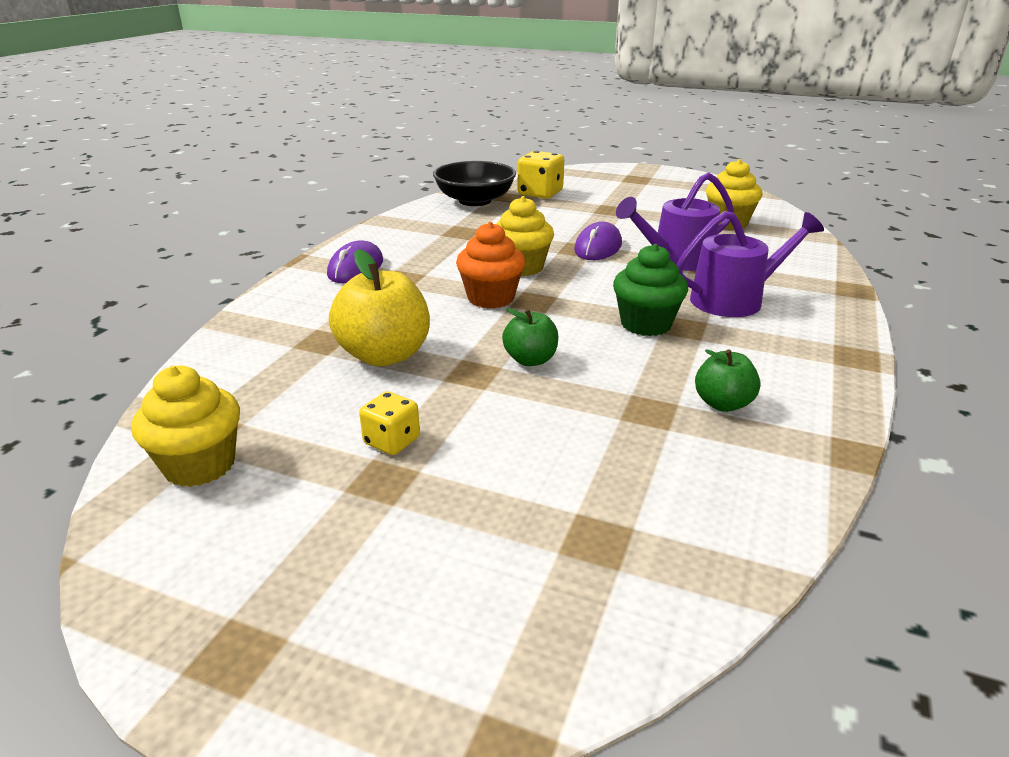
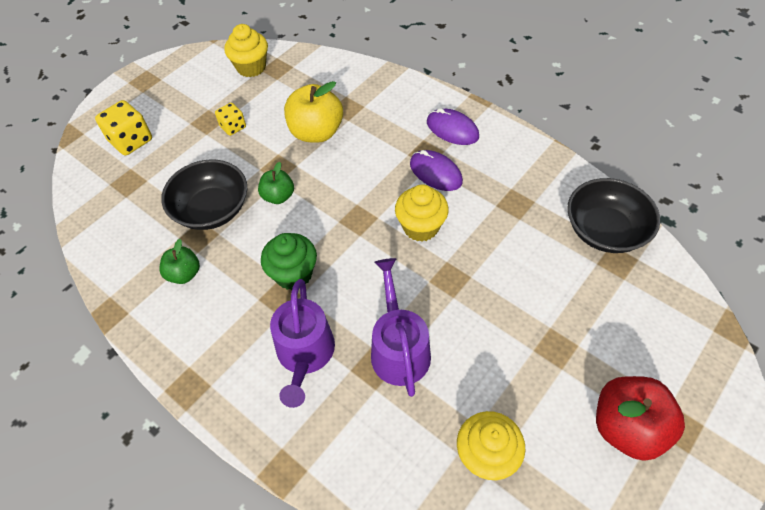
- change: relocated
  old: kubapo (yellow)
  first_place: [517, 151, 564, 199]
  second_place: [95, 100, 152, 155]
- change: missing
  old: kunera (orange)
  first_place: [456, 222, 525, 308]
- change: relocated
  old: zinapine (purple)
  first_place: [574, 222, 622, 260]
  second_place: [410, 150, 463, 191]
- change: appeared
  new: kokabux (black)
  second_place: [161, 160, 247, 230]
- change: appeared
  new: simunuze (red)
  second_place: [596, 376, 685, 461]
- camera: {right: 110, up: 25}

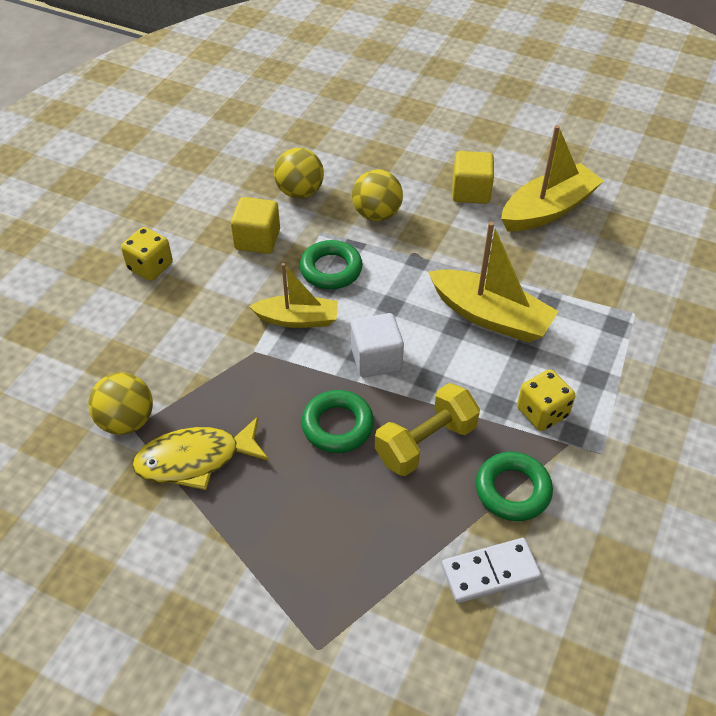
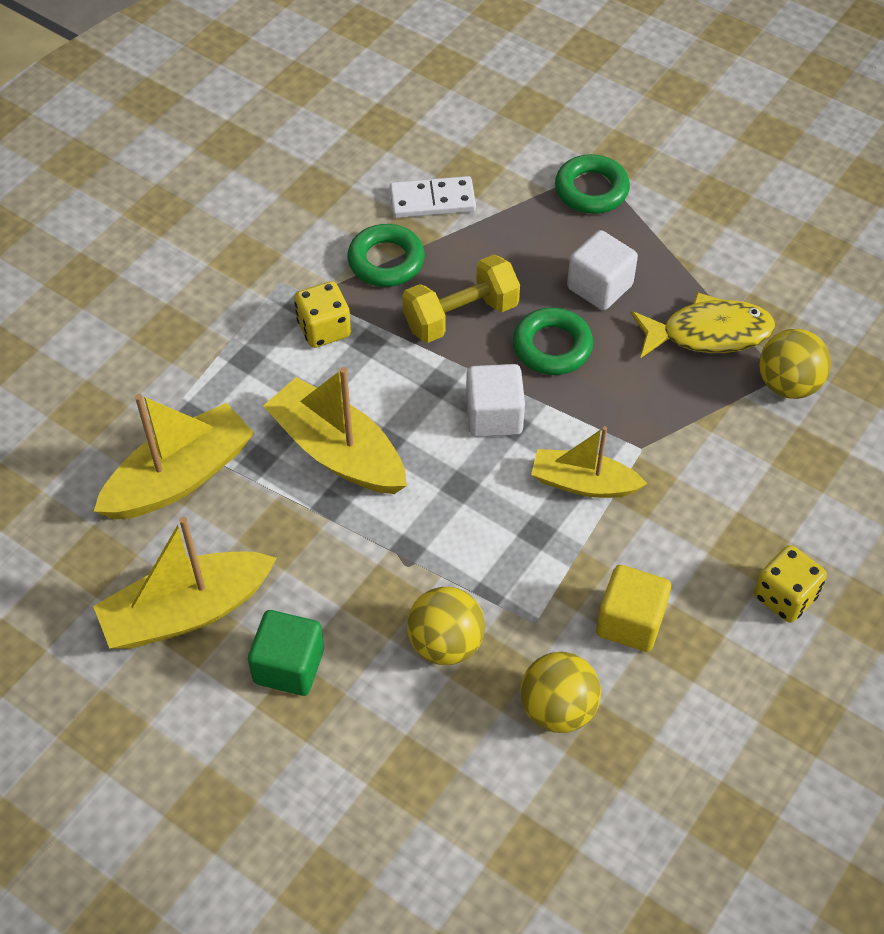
- change: colour
  old: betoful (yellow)
  new: betoful (green)
  first_place: [452, 151, 494, 204]
  second_place: [248, 610, 324, 696]
- change: relocated
  old: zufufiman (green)
  first_place: [300, 240, 363, 289]
  second_place: [555, 154, 630, 214]
- change: appeared
  new: betoful (white)
  second_place: [567, 230, 638, 310]
- change: appeared
  new: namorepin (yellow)
  second_place: [94, 394, 254, 520]
- camera: {right: -170, up: 5}

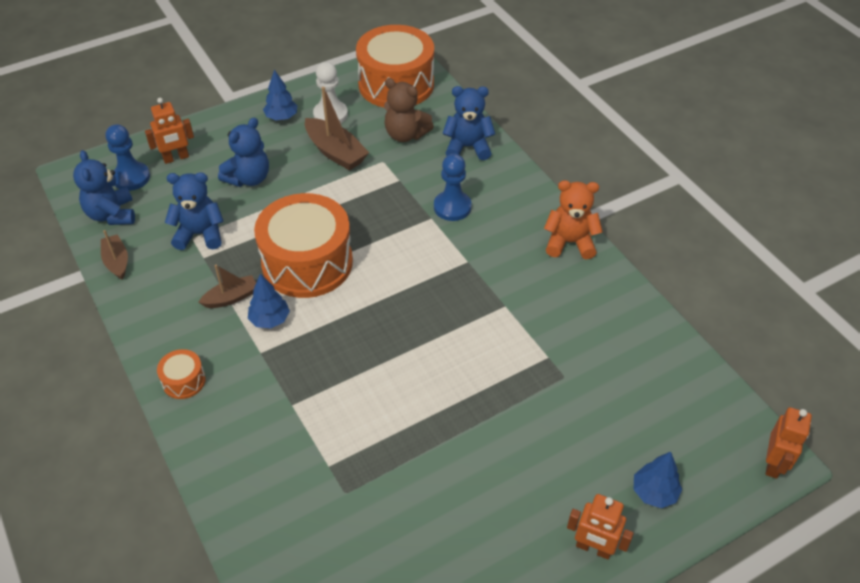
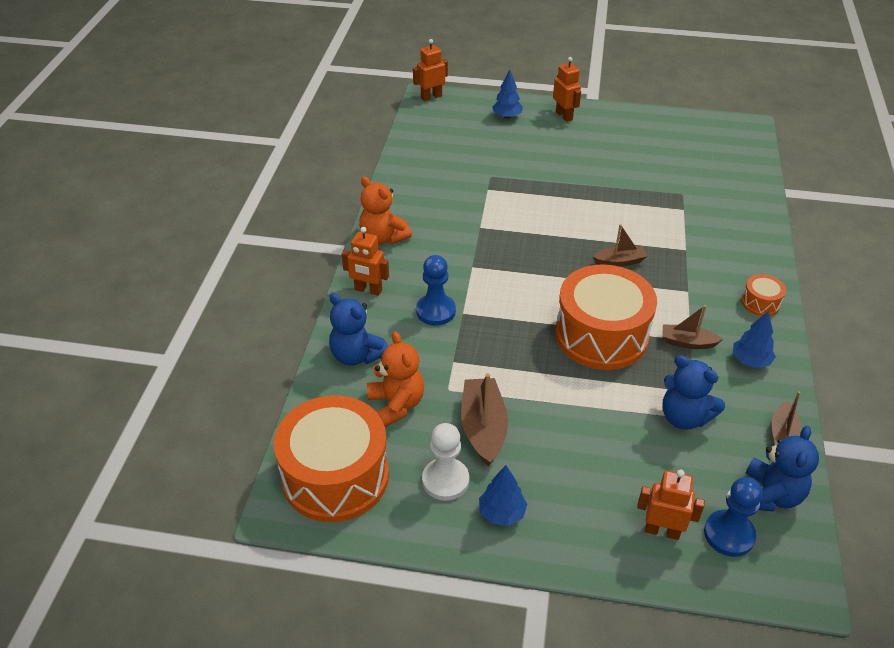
- change: colour
  old: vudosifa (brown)
  new: vudosifa (orange)
  first_place: [384, 78, 434, 142]
  second_place: [367, 331, 424, 427]
- change: missing
  old: vudosifa (blue)
  first_place: [218, 117, 269, 187]
- change: relocated
  old: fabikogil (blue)
  first_place: [248, 274, 290, 329]
  second_place: [733, 311, 776, 368]
- change: appeared
  new: namorepin (brown)
  second_place: [593, 224, 647, 267]
- change: appeared
  new: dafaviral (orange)
  second_place: [342, 227, 389, 296]
- camera: {right: -140, up: -5}

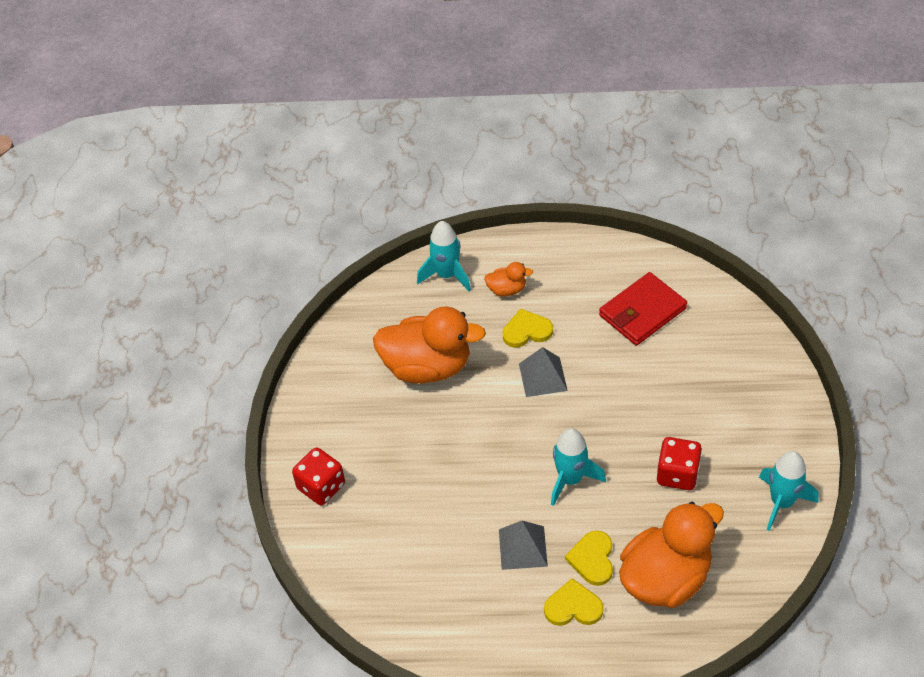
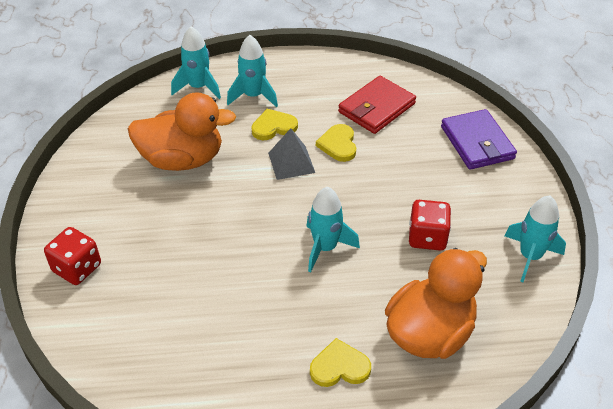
- change: exchanged
  old: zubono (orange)
  new: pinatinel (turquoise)
  first_place: [484, 262, 533, 296]
  second_place: [227, 35, 278, 107]
- change: missing
  old: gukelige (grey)
  first_place: [499, 521, 548, 570]
- change: relocated
  old: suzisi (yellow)
  first_place: [565, 530, 613, 586]
  second_place: [316, 124, 356, 162]
- change: appeared
  new: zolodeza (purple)
  second_place: [441, 109, 517, 170]
- camera: {right: -10, up: -5}

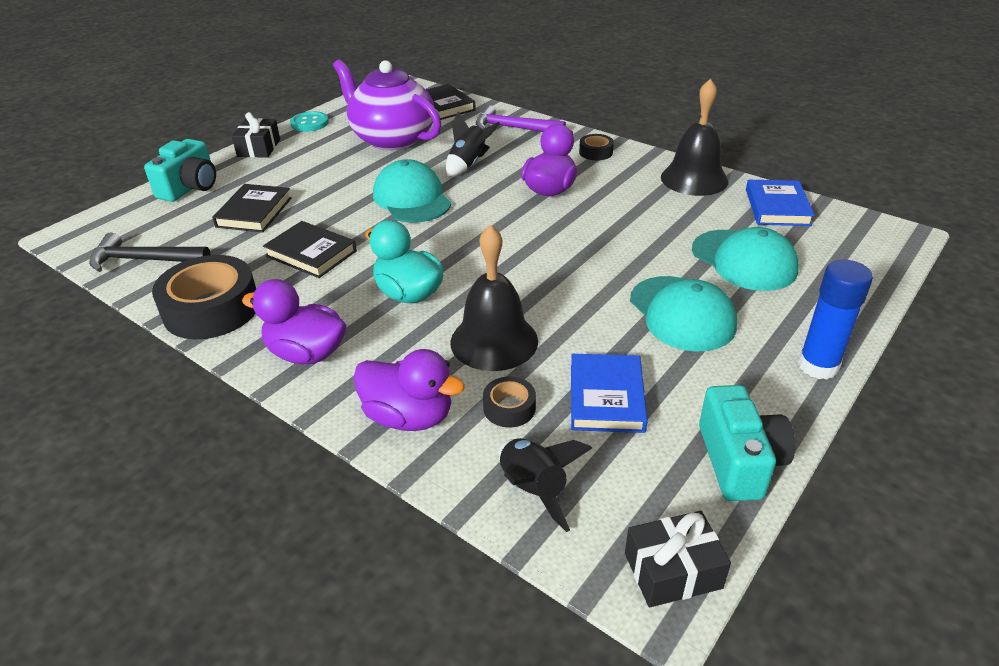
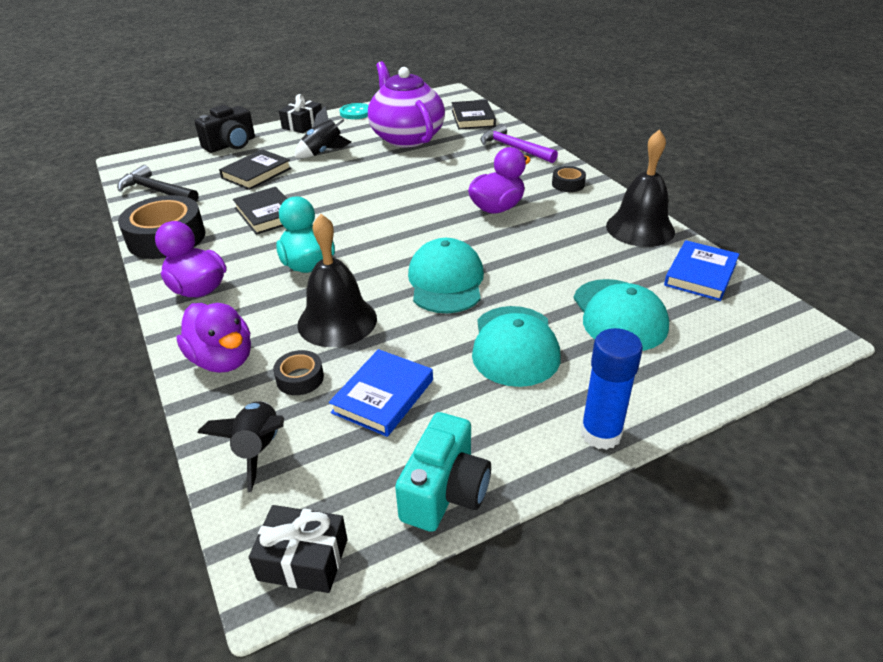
- change: relocated
  old: pinatinel (black)
  first_place: [446, 111, 500, 177]
  second_place: [294, 106, 351, 158]
- change: colour
  old: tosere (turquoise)
  new: tosere (black)
  first_place: [144, 139, 216, 202]
  second_place: [195, 105, 255, 153]
- change: relocated
  old: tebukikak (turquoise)
  first_place: [373, 159, 451, 223]
  second_place: [408, 238, 484, 313]
- camera: {right: 25, up: 0}

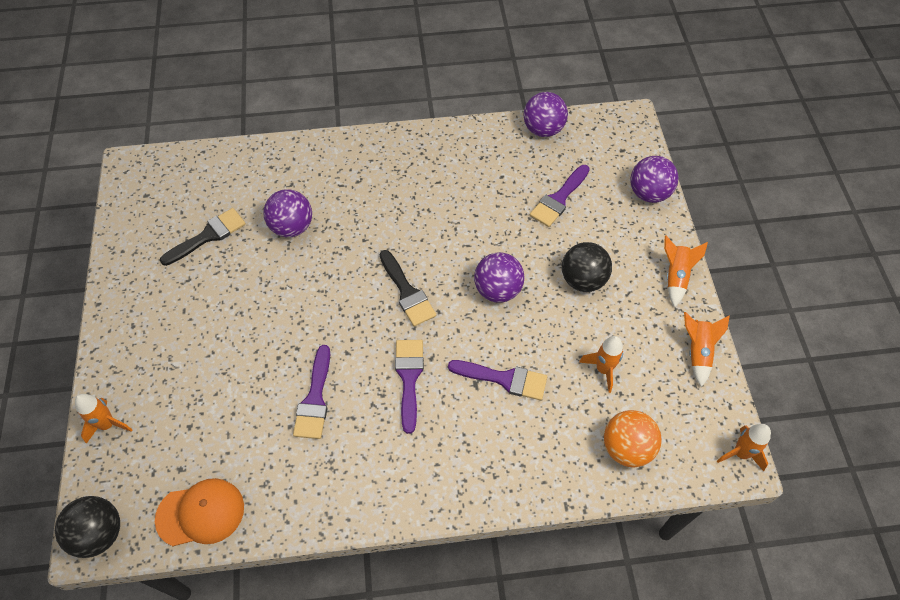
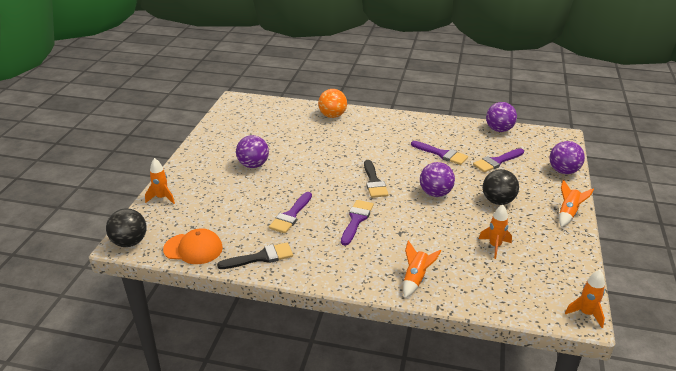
- change: relocated
  old: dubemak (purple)
  first_place: [263, 189, 312, 237]
  second_place: [236, 135, 269, 168]
- change: relocated
  old: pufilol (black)
  first_place: [160, 208, 246, 266]
  second_place: [217, 242, 293, 269]
- change: relocated
  old: pinatinel (orange)
  first_place: [684, 312, 730, 387]
  second_place: [403, 240, 441, 298]
- change: relocated
  old: pufilol (purple)
  first_place: [448, 360, 547, 400]
  second_place: [411, 141, 468, 165]
- change: relocated
  old: dubemak (orange)
  first_place: [604, 410, 661, 467]
  second_place: [318, 89, 347, 118]
- camera: {right: 20, up: -25}

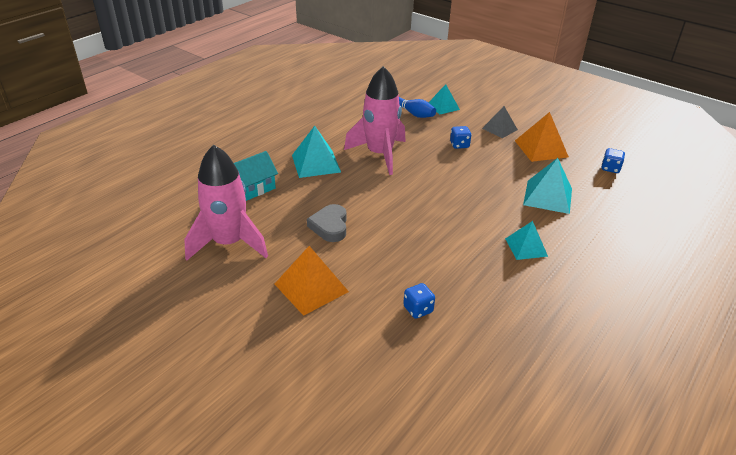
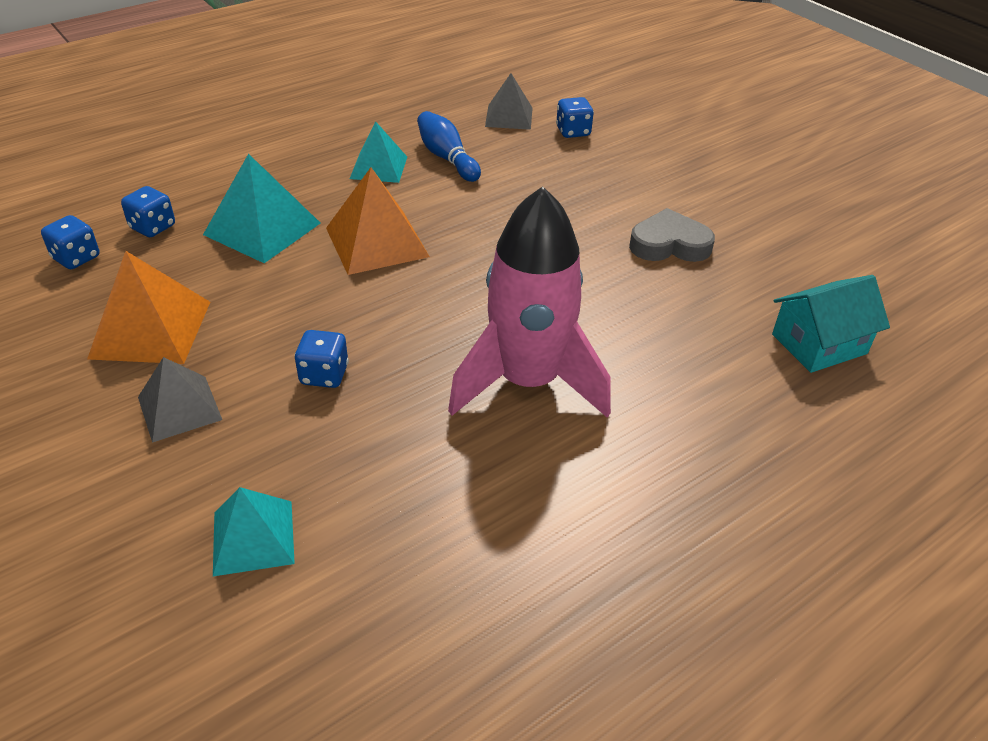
- change: relocated
  old: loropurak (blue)
  first_place: [399, 97, 436, 118]
  second_place: [417, 111, 481, 182]
- change: missing
  old: gukelige (turquoise)
  first_place: [292, 126, 341, 178]
- change: missing
  old: pinatinel (pink)
  first_place: [184, 145, 268, 260]
- change: spun
  old: suzisi (grey)
  first_place: [307, 204, 347, 242]
  second_place: [629, 208, 715, 262]
  degrees: -105
- change: relocated
  old: gukelige (orange)
  first_place: [275, 246, 349, 316]
  second_place: [326, 167, 430, 275]
- change: appeared
  new: gukelige (grey)
  second_place: [485, 73, 533, 130]
- change: appeared
  new: kubapo (blue)
  second_place: [121, 186, 175, 237]
- camera: {right: -165, up: 5}

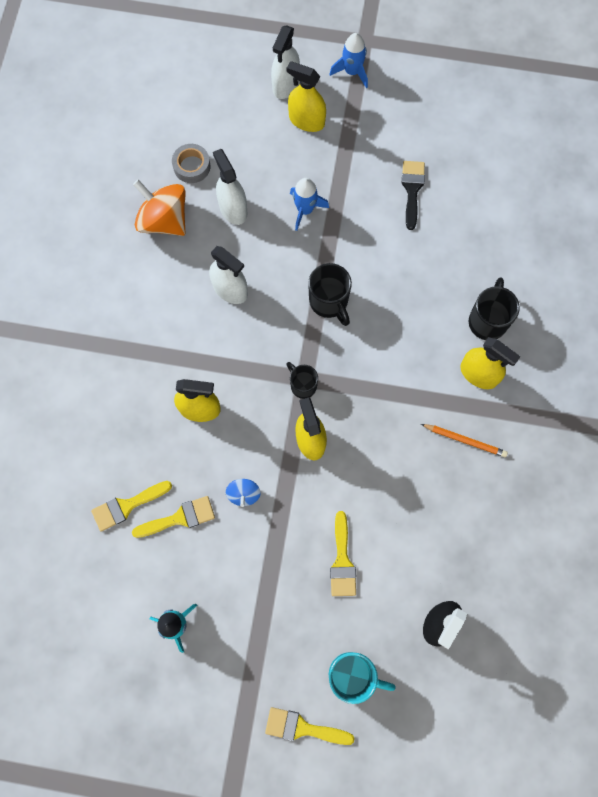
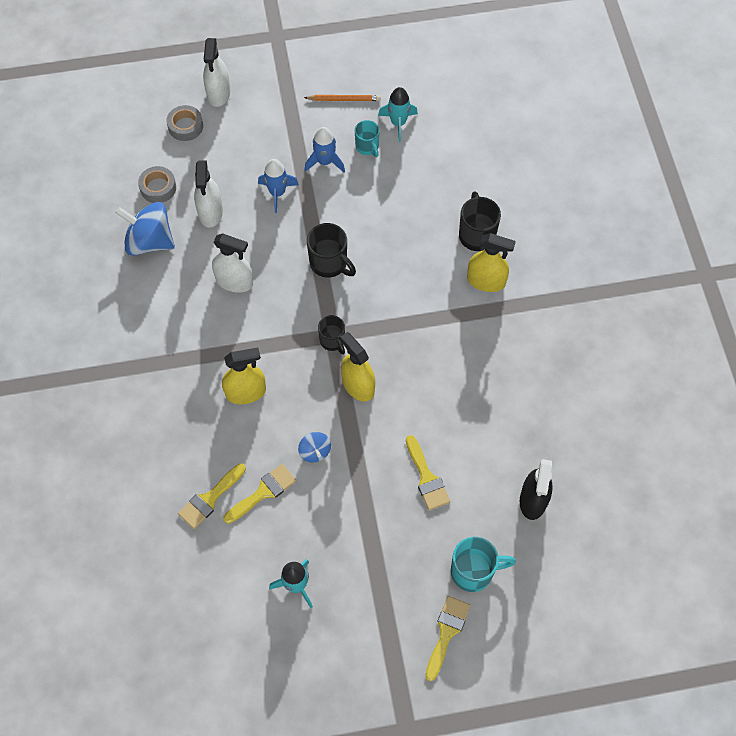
- change: relocated
  old: pinatinel (blue)
  first_place: [330, 33, 368, 88]
  second_place: [304, 127, 345, 172]
- change: missing
  old: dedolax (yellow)
  first_place: [286, 61, 326, 132]
- change: spun
  old: dedolax (white)
  first_place: [213, 149, 247, 225]
  second_place: [194, 160, 223, 227]
  degrees: -135
- change: exchanged
  old: pufilol (black)
  new: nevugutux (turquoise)
  first_place: [402, 161, 425, 230]
  second_place: [355, 120, 380, 157]
- change: colour
  old: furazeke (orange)
  new: furazeke (blue)
  first_place: [133, 179, 185, 236]
  second_place: [115, 202, 175, 256]
- change: spun
  old: nevugutux (black)
  first_place: [286, 362, 318, 399]
  second_place: [318, 315, 345, 355]
  degrees: -150
- change: relocated
  old: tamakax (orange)
  first_place: [421, 424, 508, 457]
  second_place: [304, 95, 381, 101]
- change: spun
  old: pufilol (yellow)
  first_place: [265, 707, 355, 745]
  second_place: [425, 596, 471, 681]
  degrees: 120
- change: appeared
  new: pinatinel (turquoise)
  second_place: [378, 87, 418, 142]
- change: appeared
  new: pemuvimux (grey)
  second_place: [167, 105, 203, 141]
- camera: {right: -20, up: -10}

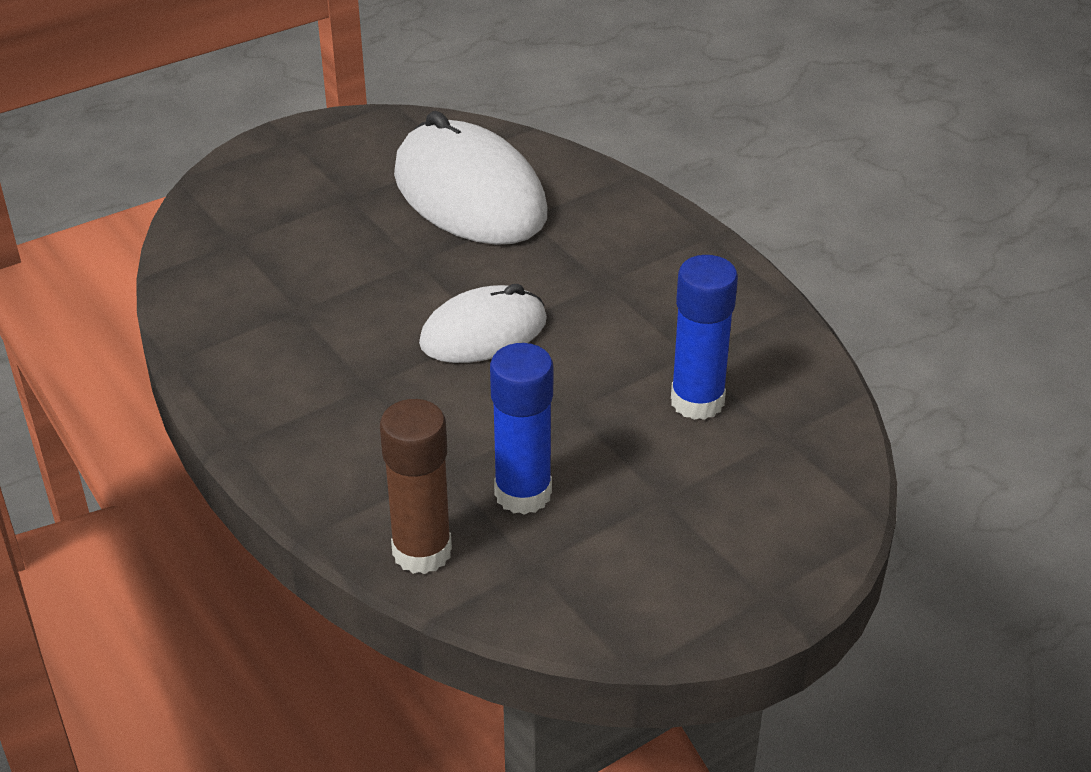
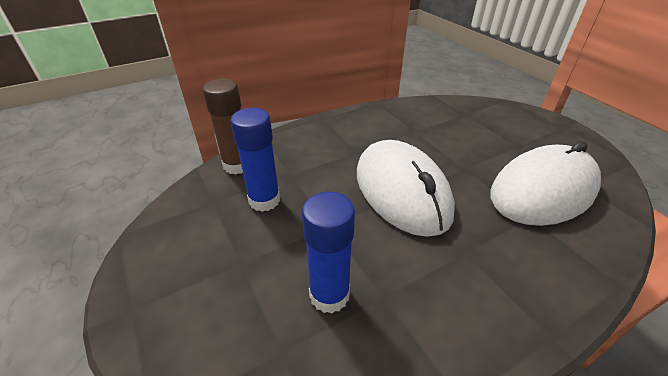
- change: size
  old: zinapine (white)
  first_place: [419, 284, 547, 363]
  second_place: [357, 140, 455, 237]
  factor: 1.62
- camera: {right: 95, up: 0}

